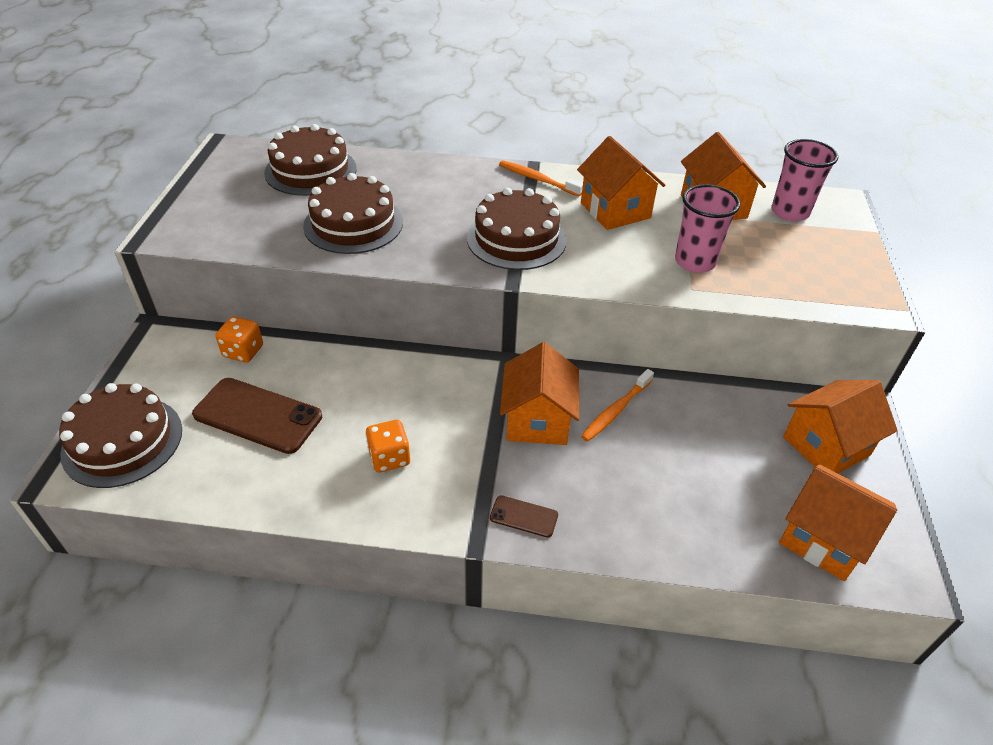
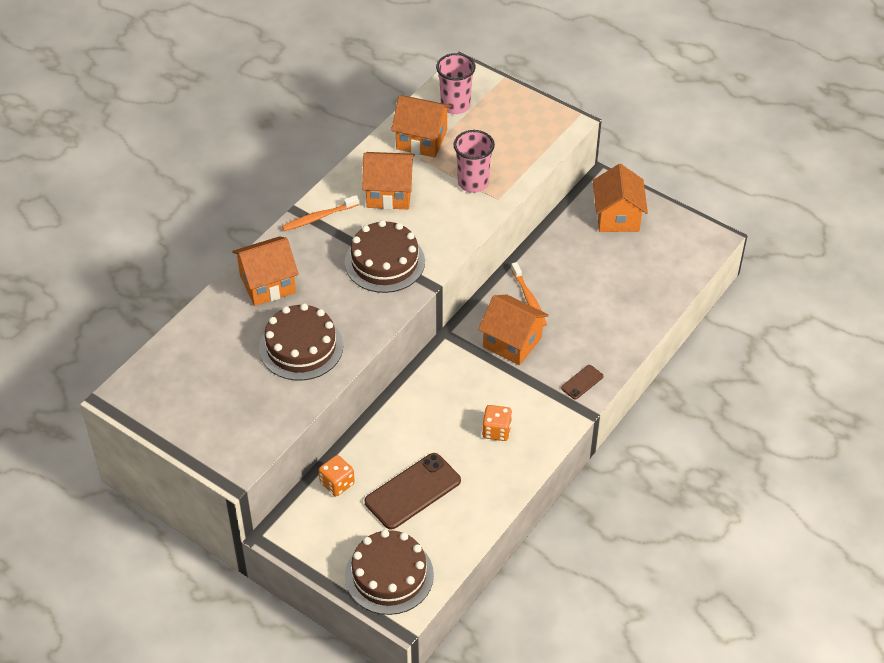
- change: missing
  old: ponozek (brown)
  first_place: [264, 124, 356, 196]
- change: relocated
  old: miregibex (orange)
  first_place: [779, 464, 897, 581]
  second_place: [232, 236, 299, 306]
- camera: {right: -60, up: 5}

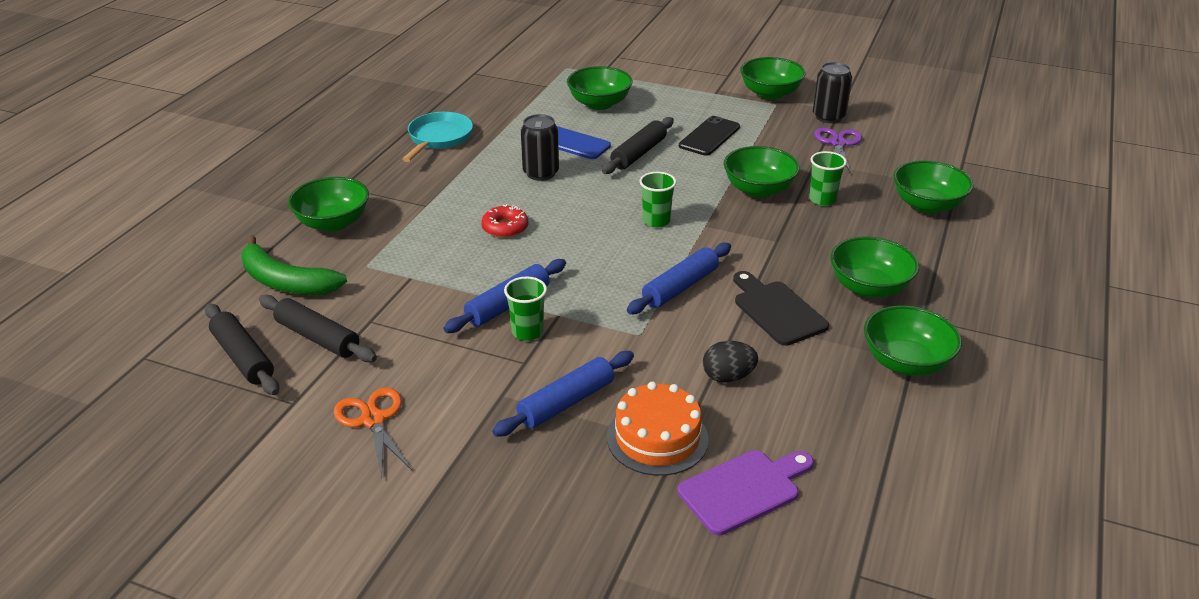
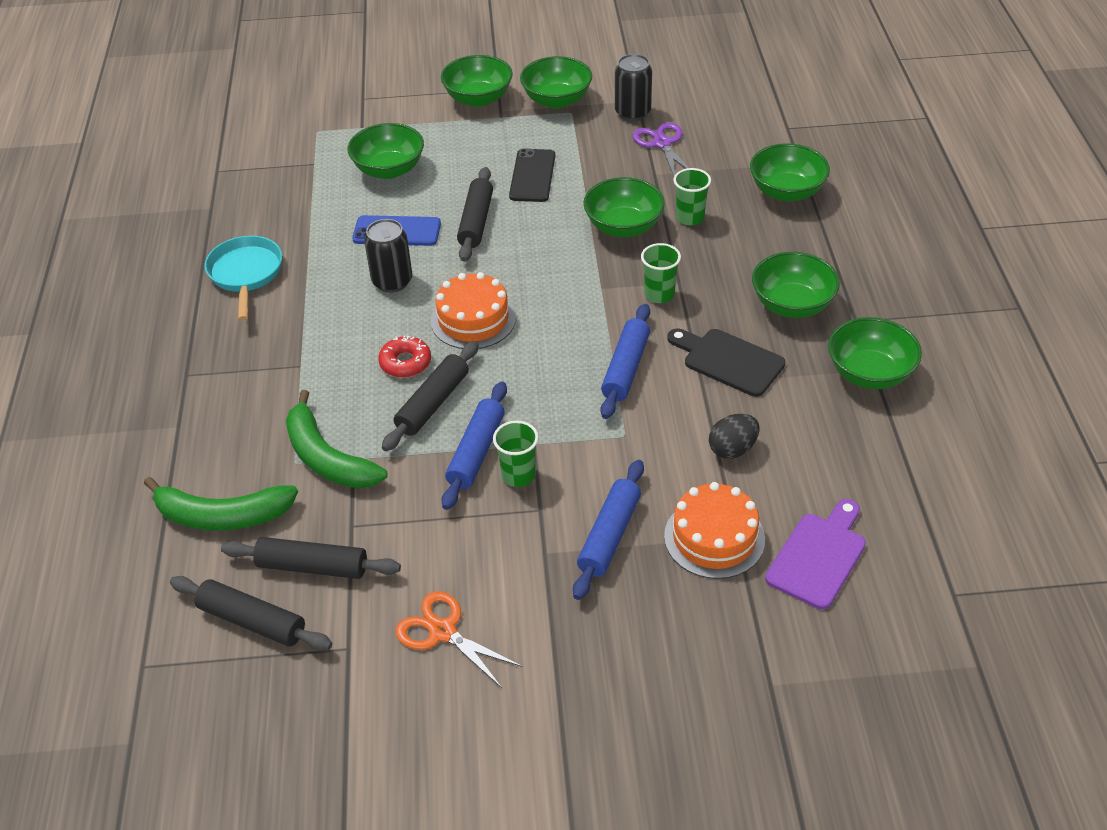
- change: relocated
  old: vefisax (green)
  first_place: [640, 172, 676, 228]
  second_place: [641, 243, 681, 303]
- change: relocated
  old: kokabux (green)
  first_place: [288, 177, 369, 232]
  second_place: [441, 55, 513, 107]
- change: appeared
  new: ponozek (orange)
  second_place: [431, 272, 516, 349]
- change: appeared
  new: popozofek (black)
  second_place: [382, 341, 478, 451]
- change: appeared
  new: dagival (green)
  second_place: [286, 390, 387, 489]
- camera: {right: -25, up: 10}

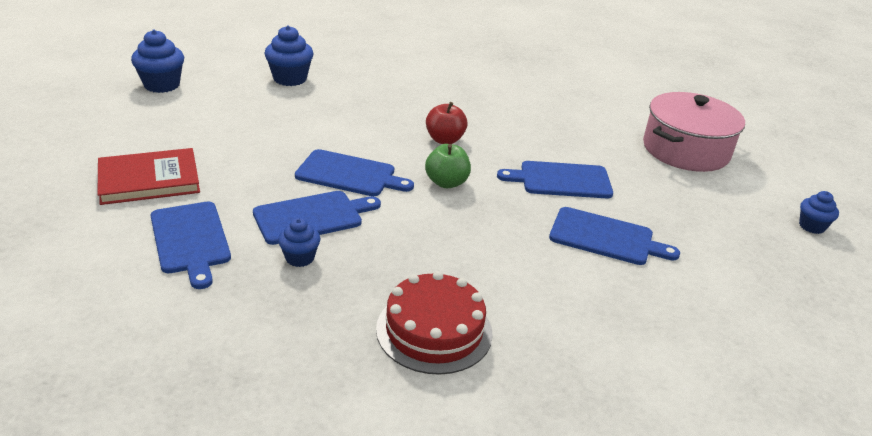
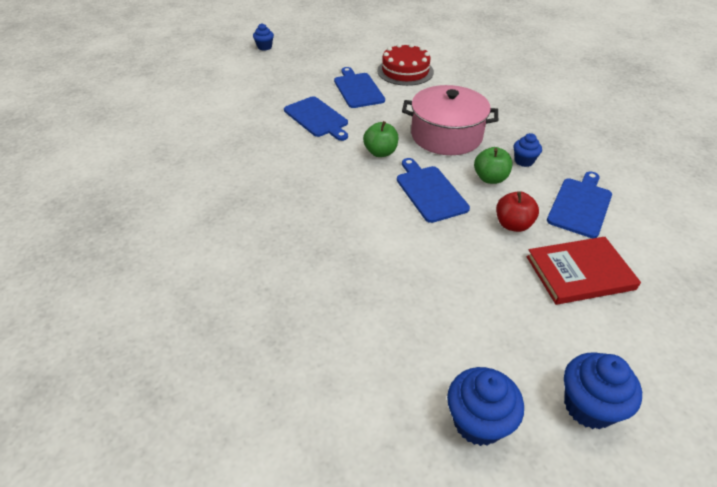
- change: relocated
  old: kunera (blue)
  first_place: [264, 25, 314, 86]
  second_place: [564, 352, 642, 429]
- change: relocated
  old: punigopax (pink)
  first_place: [643, 92, 745, 172]
  second_place: [402, 85, 498, 155]
- change: relocated
  old: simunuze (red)
  first_place: [426, 102, 468, 144]
  second_place: [496, 191, 539, 232]
- change: spun
  old: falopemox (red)
  first_place: [97, 148, 200, 205]
  second_place: [526, 237, 641, 305]
  degrees: -45
- change: exchanged
  old: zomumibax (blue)
  new: simunuze (green)
  first_place: [253, 191, 381, 245]
  second_place: [474, 147, 513, 184]
- change: relocated
  old: ponozek (red)
  first_place: [376, 271, 493, 375]
  second_place: [377, 43, 434, 86]
- camera: {right: -125, up: 10}

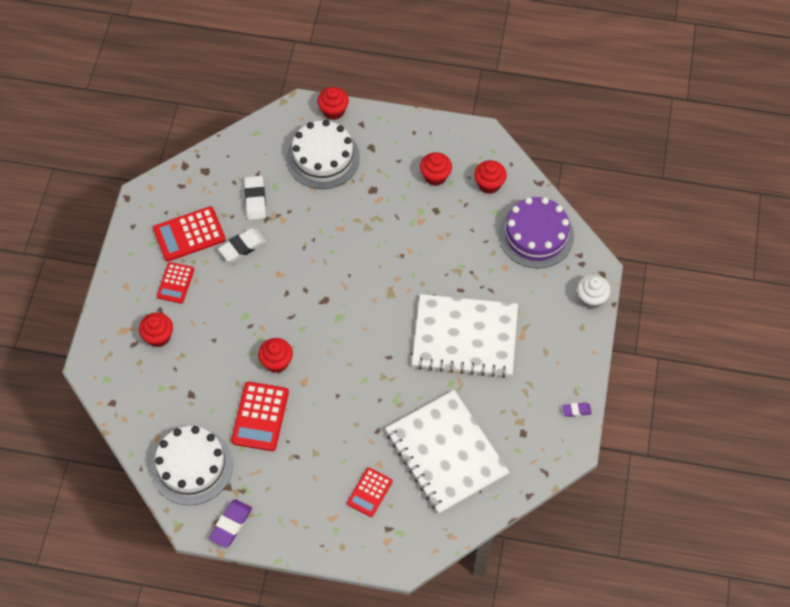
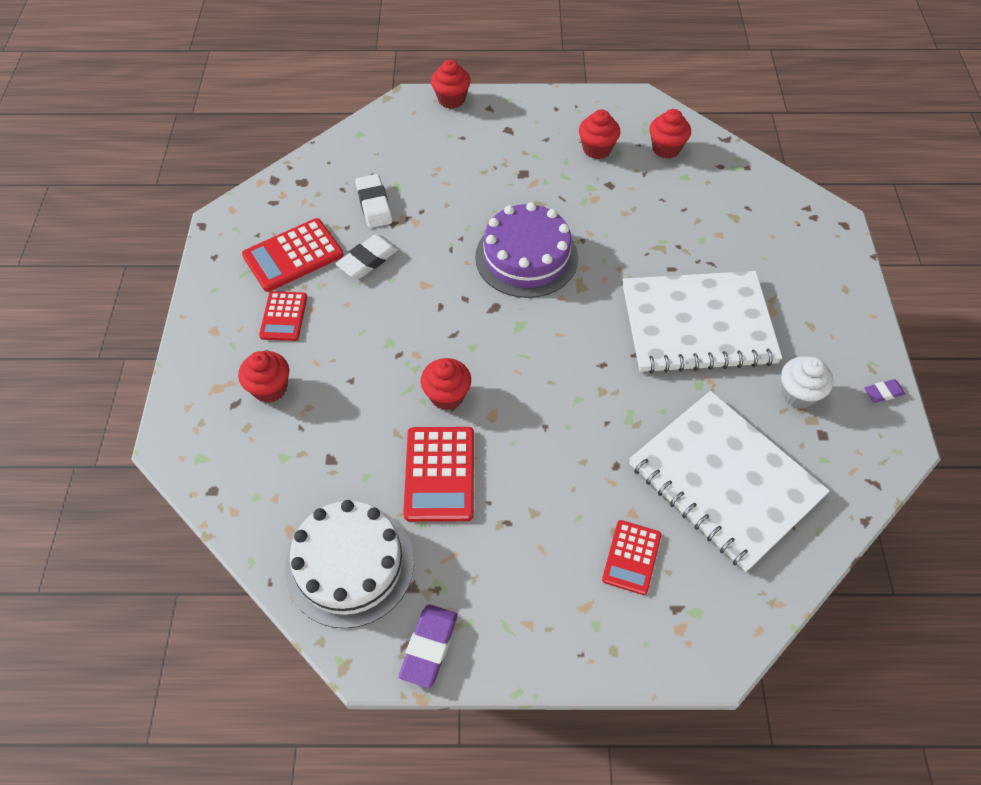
- change: missing
  old: ponozek (white)
  first_place: [286, 120, 360, 189]
- change: relocated
  old: ponozek (purple)
  first_place: [499, 197, 574, 268]
  second_place: [475, 202, 578, 298]
- change: relocated
  old: kunera (white)
  first_place: [577, 274, 611, 309]
  second_place: [781, 357, 833, 409]
- camera: {right: -10, up: -5}

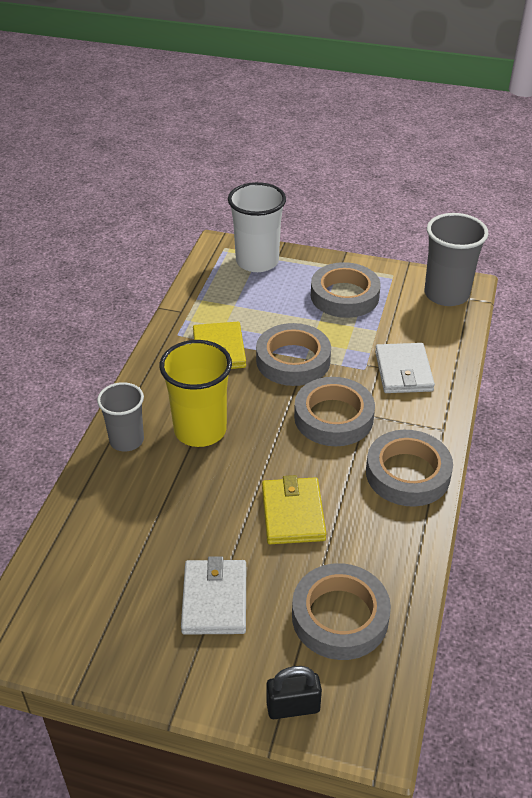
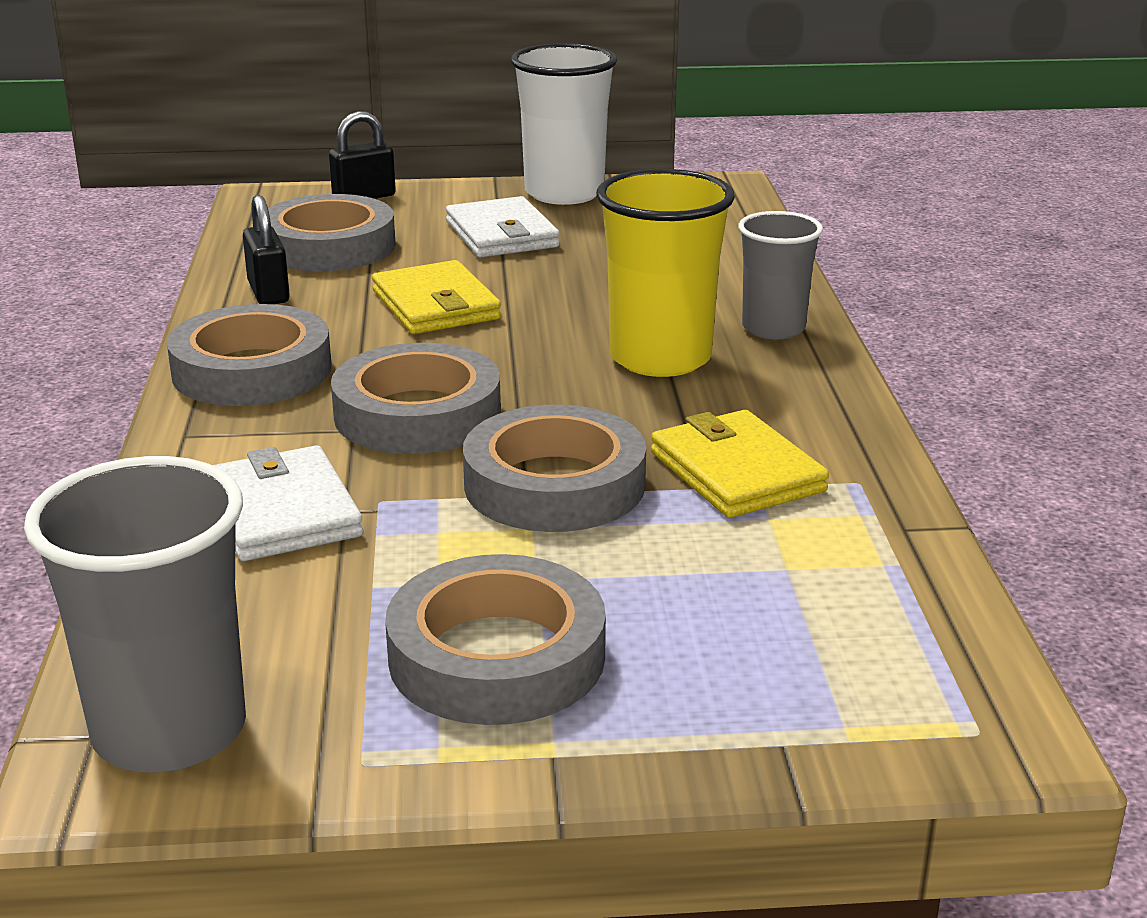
- change: relocated
  old: vefisax (white)
  first_place: [228, 182, 286, 272]
  second_place: [511, 43, 617, 205]
- change: appeared
  new: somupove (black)
  second_place: [243, 195, 290, 304]
- camera: {right: 160, up: -15}

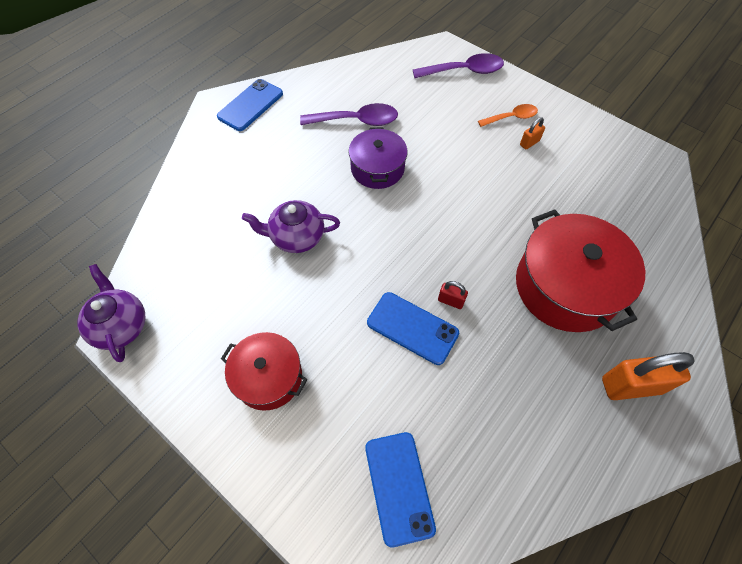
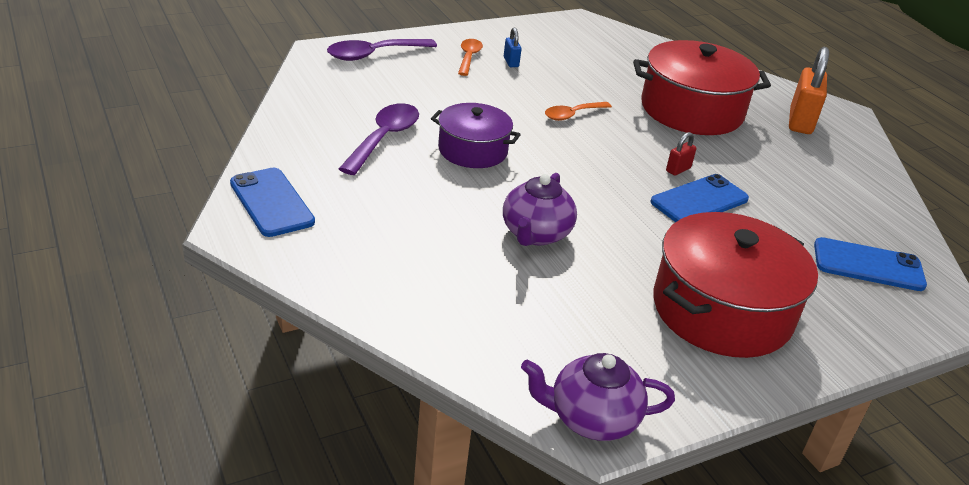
- change: spun
  old: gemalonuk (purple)
  first_place: [413, 53, 504, 78]
  second_place: [327, 39, 437, 61]
  degrees: -135
- change: colour
  old: somupove (orange)
  new: somupove (blue)
  first_place: [520, 117, 545, 149]
  second_place: [504, 27, 522, 67]
- change: size
  old: punigopax (red)
  first_place: [221, 332, 307, 411]
  second_place: [653, 212, 818, 358]
  factor: 1.66
- change: appeared
  new: gemalonuk (orange)
  second_place: [545, 102, 612, 121]
- camera: {right: -70, up: -25}

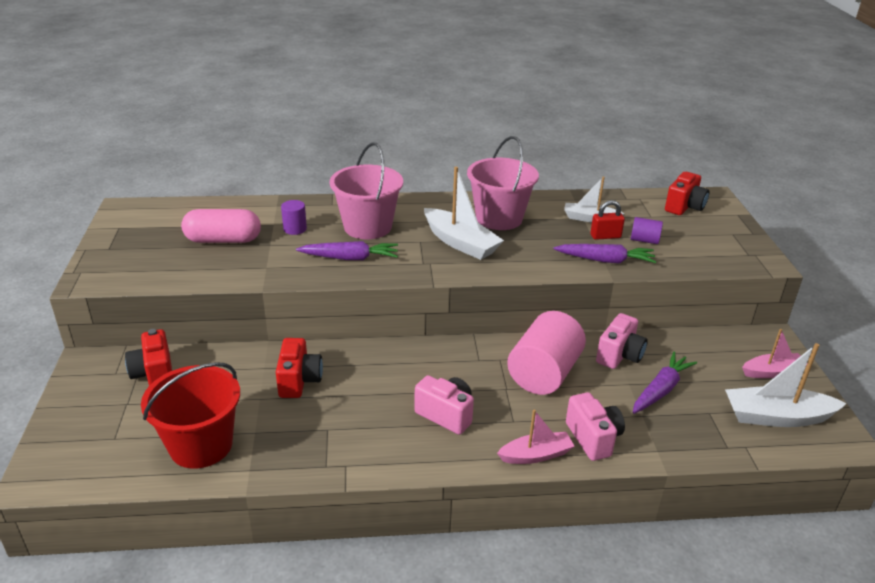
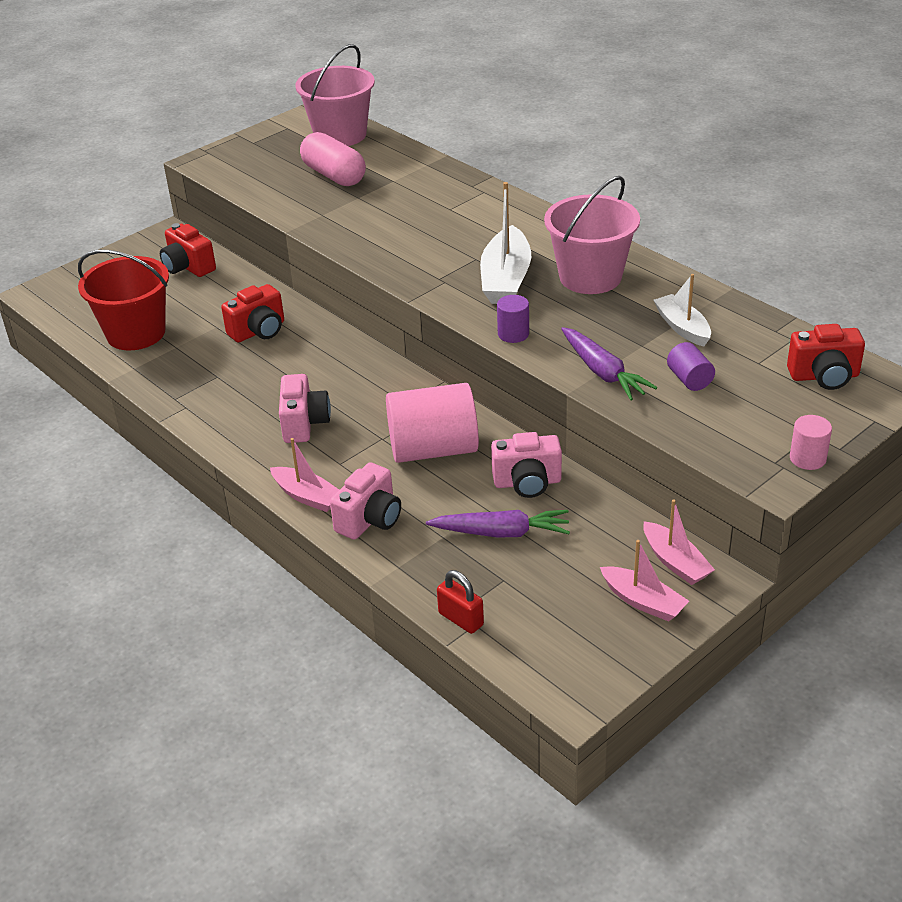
- change: relocated
  old: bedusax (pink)
  first_place: [329, 142, 403, 239]
  second_place: [295, 44, 375, 146]
- change: relocated
  old: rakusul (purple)
  first_place: [281, 200, 307, 235]
  second_place: [497, 295, 529, 343]
- change: relocated
  old: somupove (red)
  first_place: [590, 200, 625, 240]
  second_place: [437, 570, 484, 634]
- change: missing
  old: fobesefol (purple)
  first_place: [296, 241, 398, 260]
- change: spun
  old: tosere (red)
  first_place: [125, 329, 172, 386]
  second_place: [160, 223, 216, 277]
  degrees: -75
- change: missing
  old: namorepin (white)
  first_place: [725, 343, 847, 427]
- change: appeared
  new: rakusul (pink)
  second_place: [790, 415, 832, 470]
- change: appeared
  new: namorepin (pink)
  second_place: [643, 499, 715, 585]
- camera: {right: 55, up: 5}

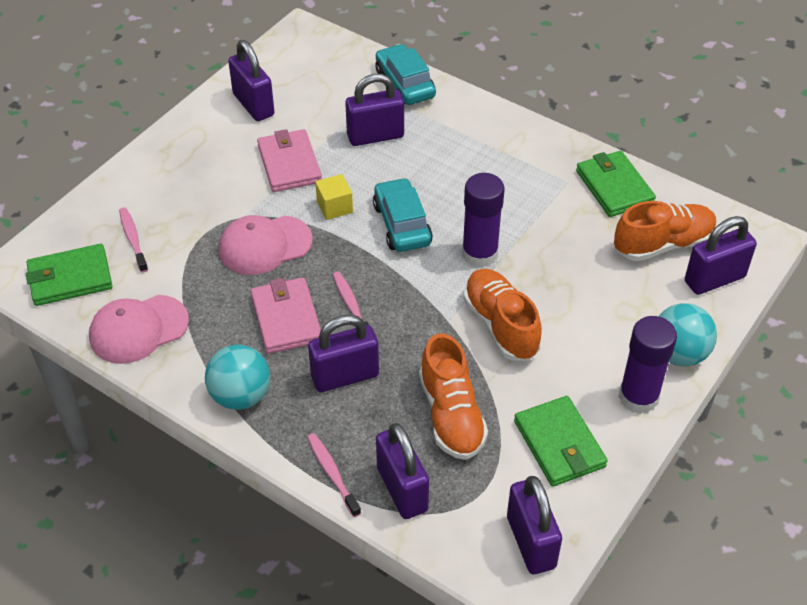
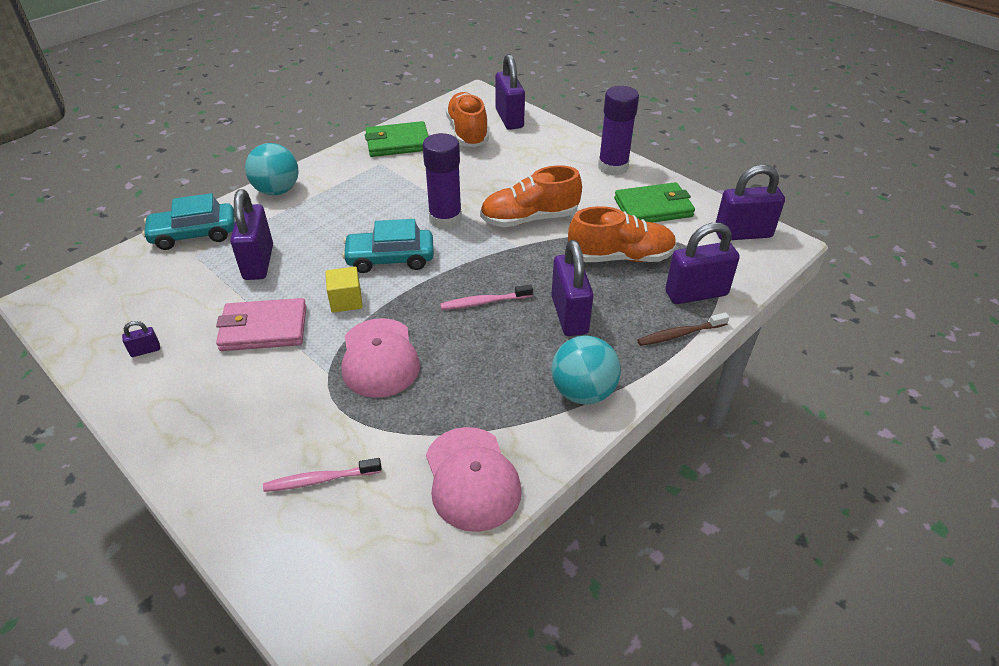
- change: size
  old: somupove (purple)
  first_place: [228, 40, 274, 121]
  second_place: [122, 321, 160, 357]
  factor: 0.43
- change: missing
  old: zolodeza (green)
  first_place: [26, 244, 112, 306]
- change: missing
  old: zolodeza (pink)
  first_place: [251, 277, 321, 354]
- change: relocated
  old: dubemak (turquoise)
  first_place: [658, 303, 717, 366]
  second_place: [245, 143, 299, 195]
- change: colour
  old: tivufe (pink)
  new: tivufe (brown)
  first_place: [307, 433, 361, 517]
  second_place: [637, 312, 729, 346]
- camera: {right: -80, up: -5}

